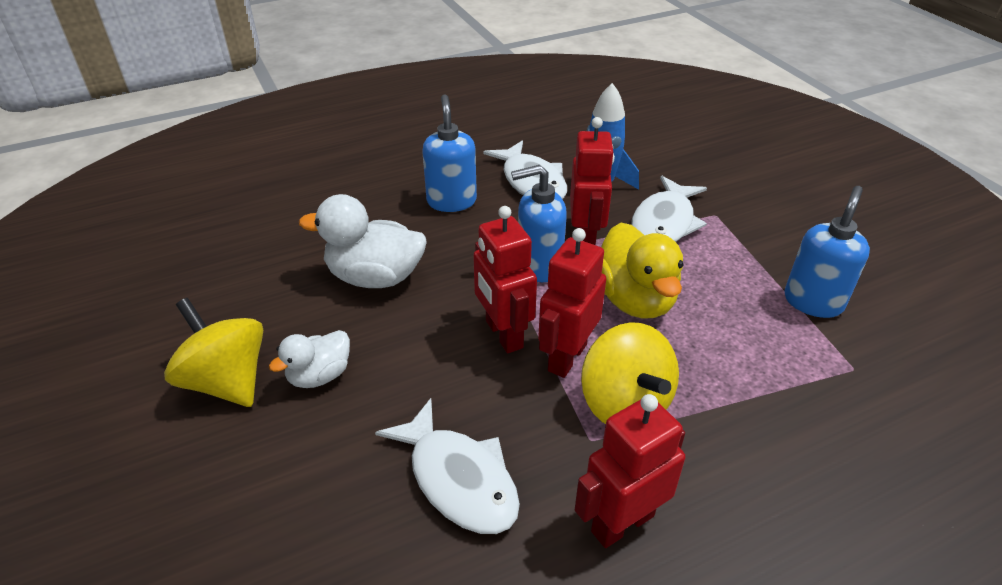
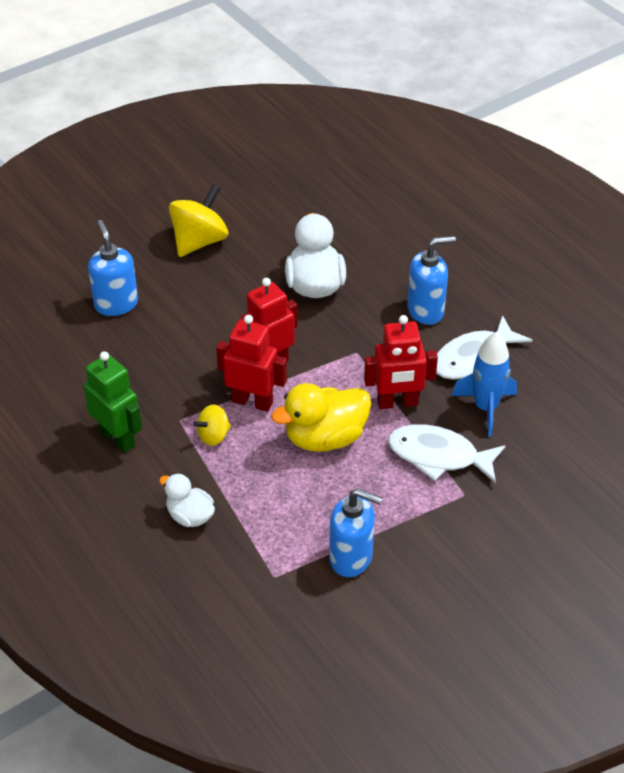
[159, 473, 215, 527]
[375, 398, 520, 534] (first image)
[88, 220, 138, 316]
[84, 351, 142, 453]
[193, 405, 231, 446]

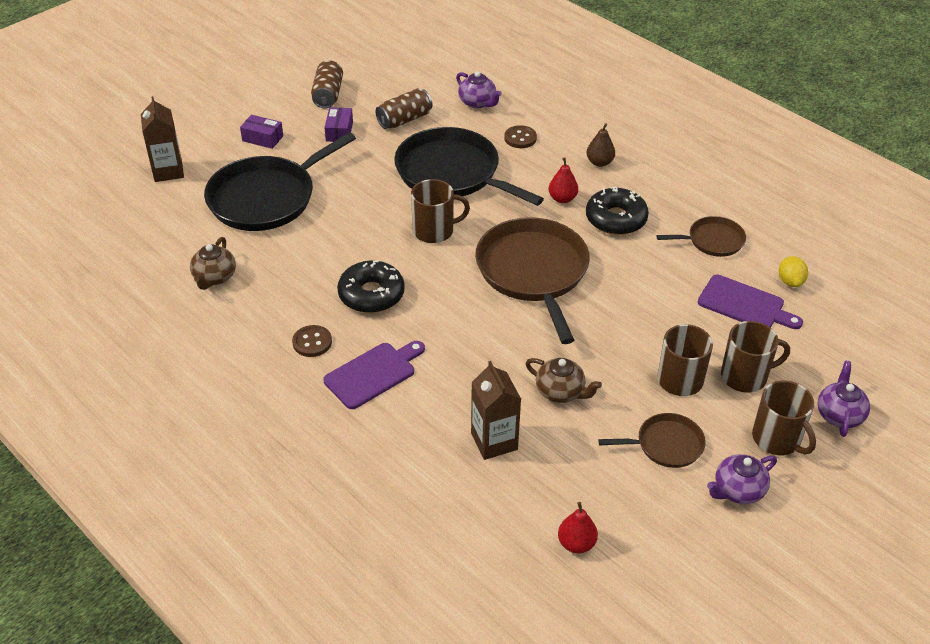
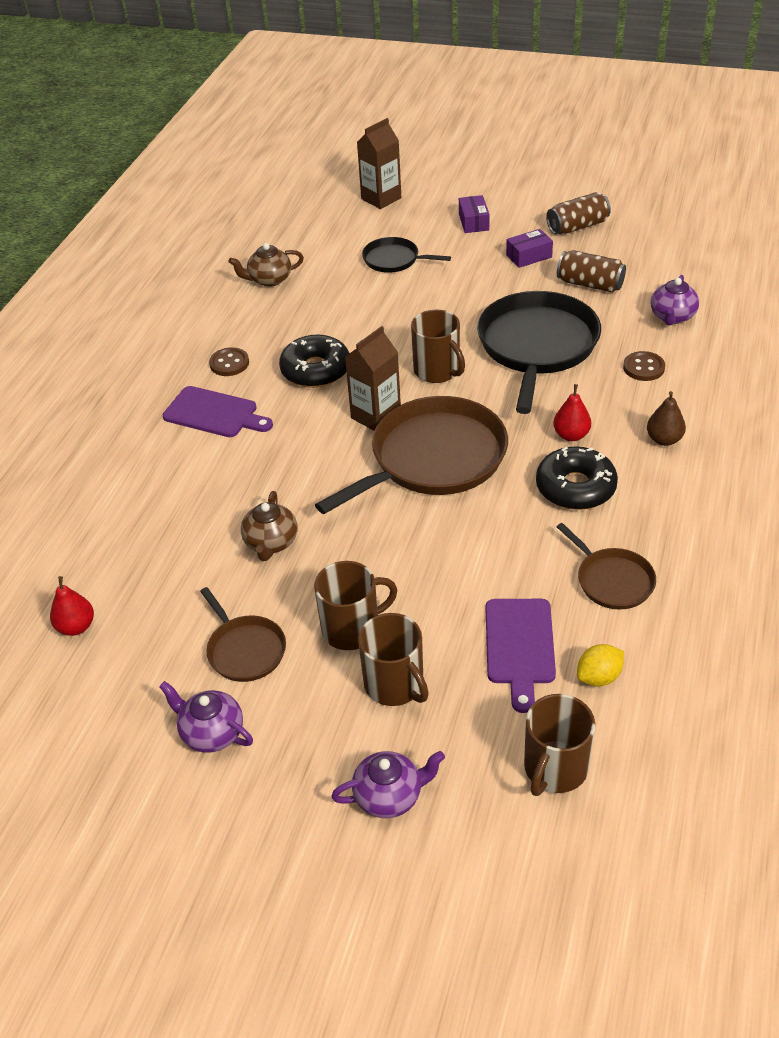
[362, 237, 451, 273]
[345, 326, 401, 431]
[524, 694, 595, 796]

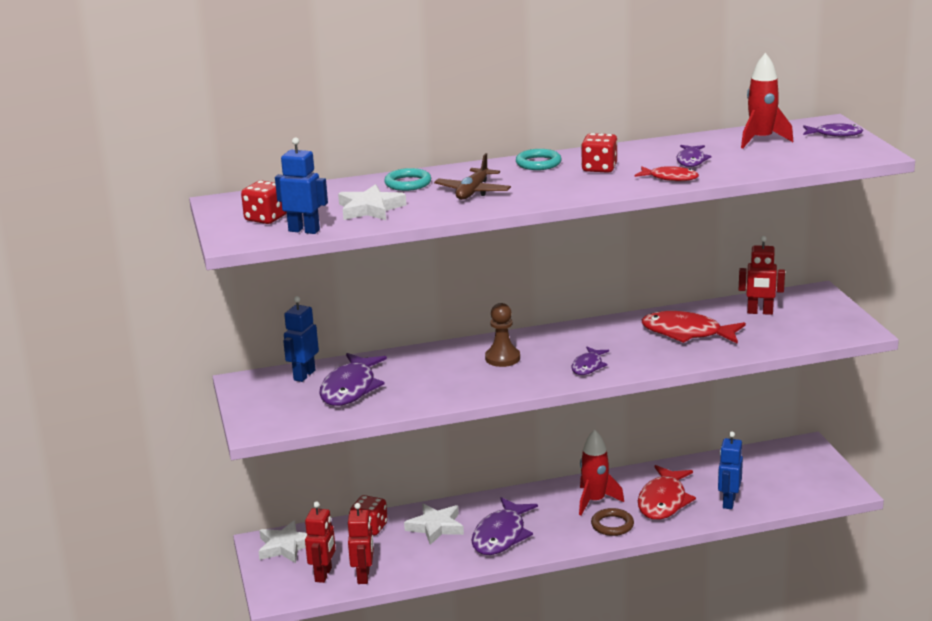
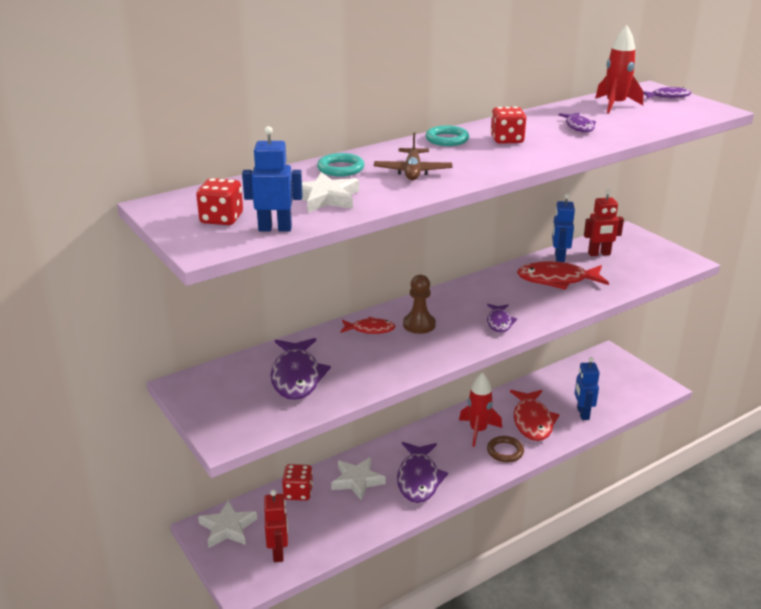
[552, 193, 575, 262]
[348, 503, 374, 584] (first image)
[340, 317, 396, 334]

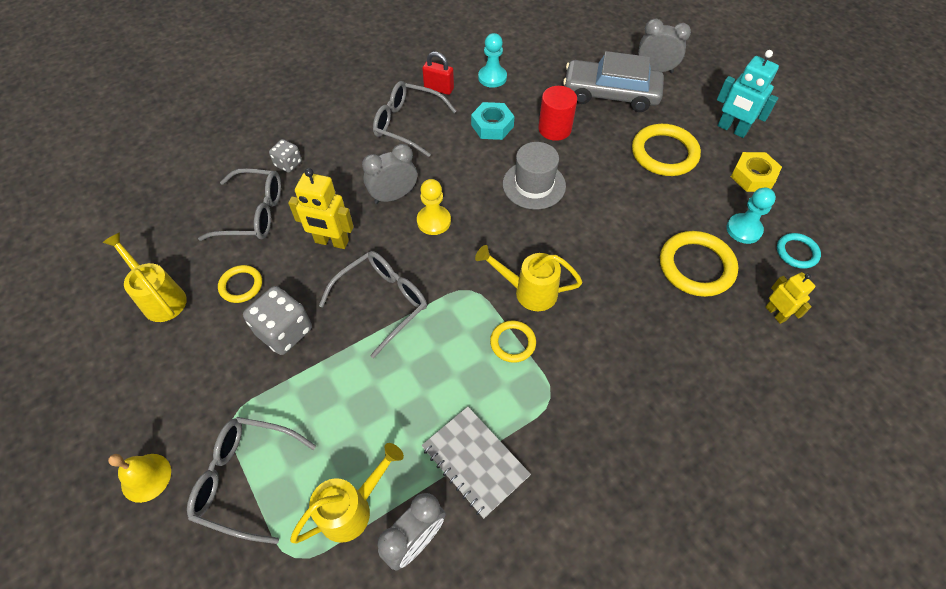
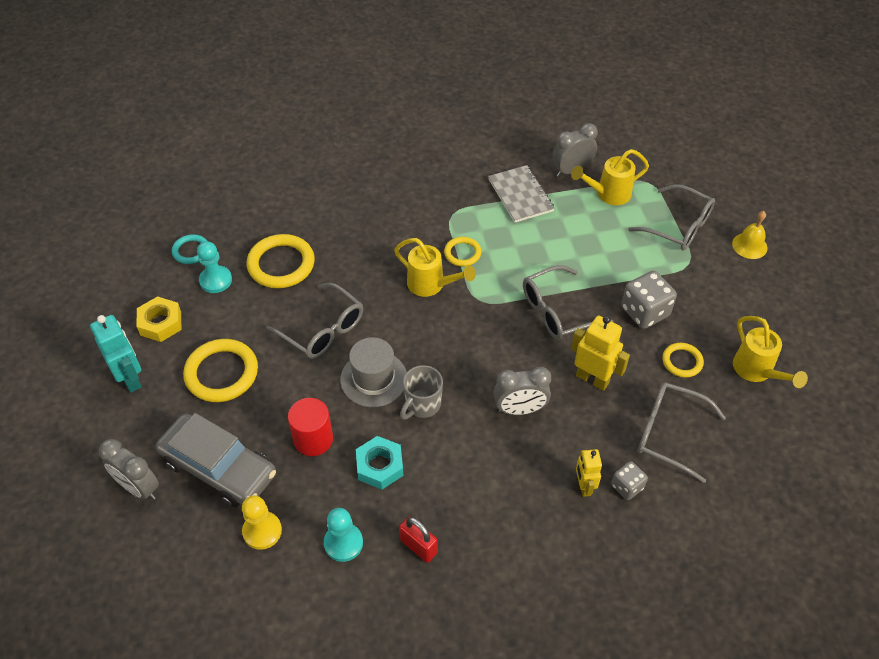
[266, 283, 363, 359]
[242, 495, 282, 550]
[576, 449, 602, 497]
[400, 365, 443, 420]

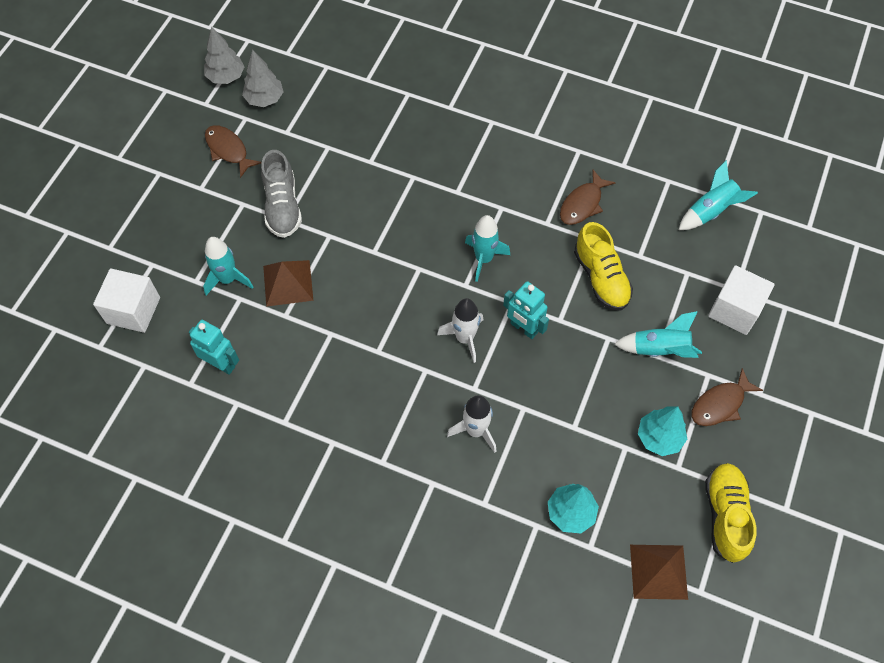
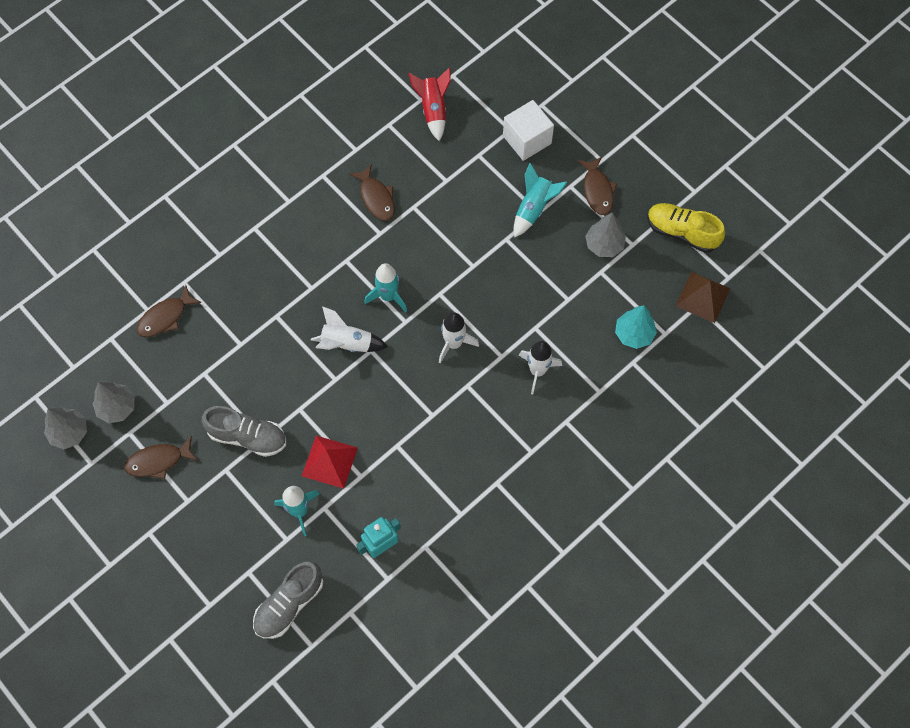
[253, 561, 323, 639]
[302, 436, 358, 489]
[503, 281, 549, 339] (first image)
[574, 222, 633, 310] (first image)
[585, 213, 626, 257]
[409, 67, 451, 141]
[137, 285, 202, 337]
[311, 306, 388, 352]

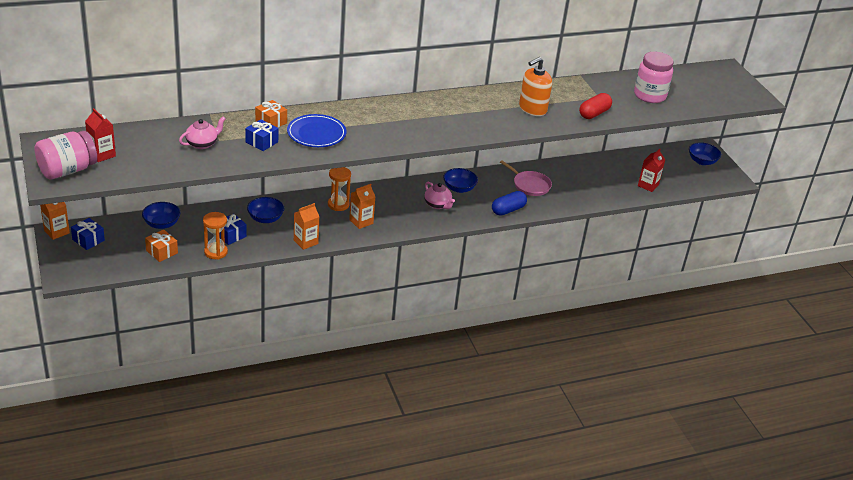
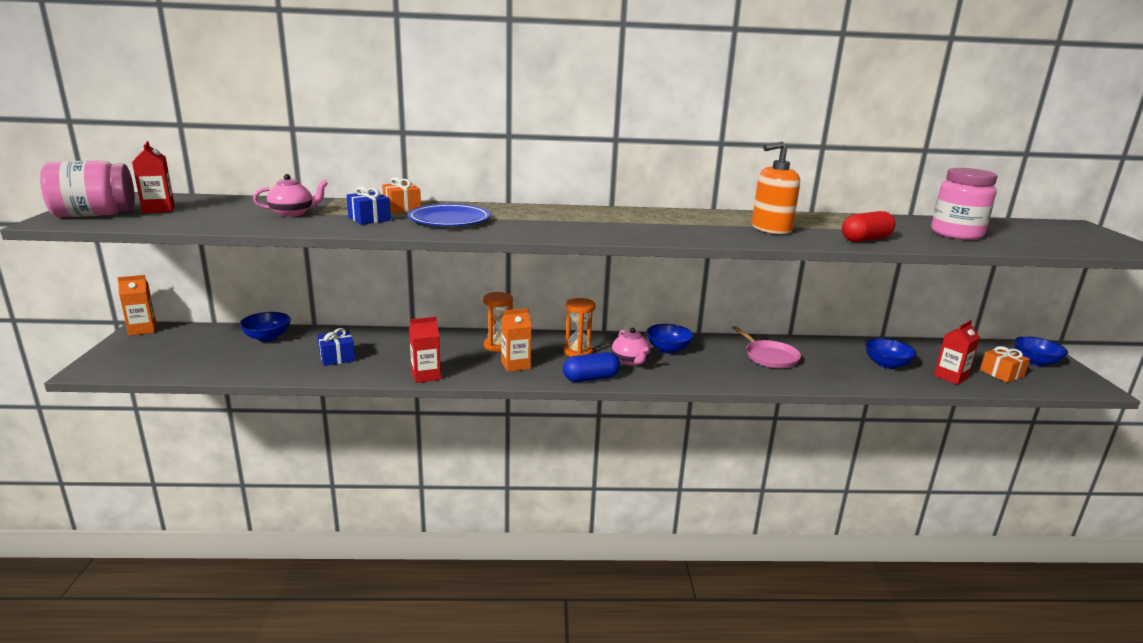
[71, 218, 105, 250] (first image)
[980, 346, 1030, 382]
[564, 298, 595, 357]
[865, 338, 917, 369]
[409, 317, 441, 383]
[563, 352, 620, 382]

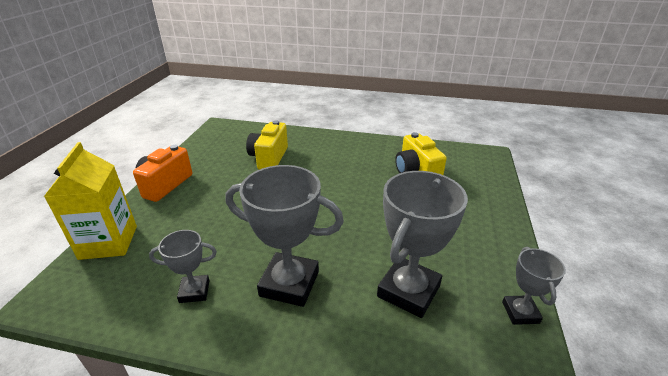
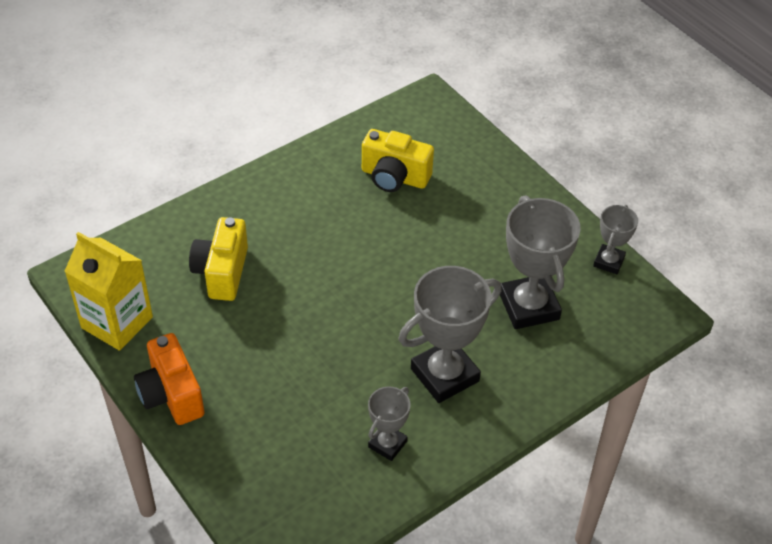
[64, 232, 153, 351]
[189, 217, 248, 301]
[593, 205, 638, 274]

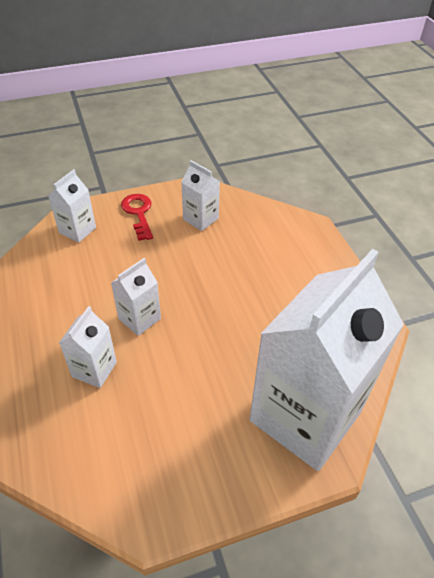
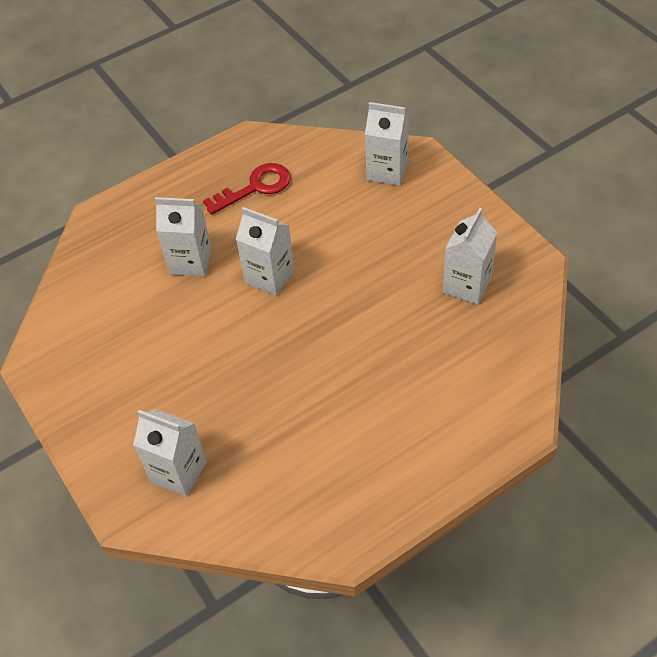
[203, 163, 291, 215]
[133, 409, 207, 497]

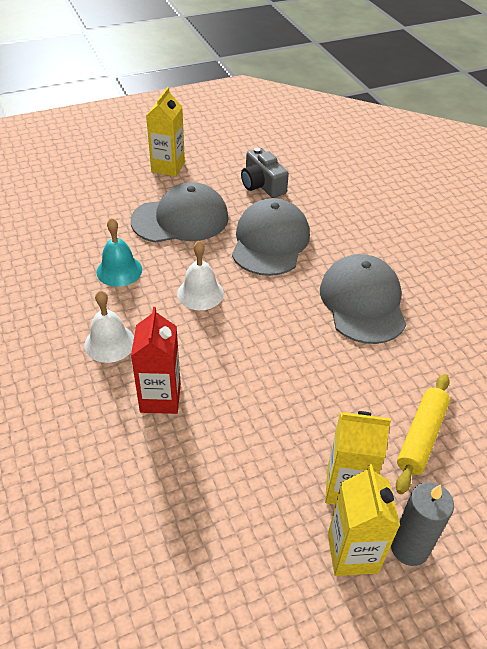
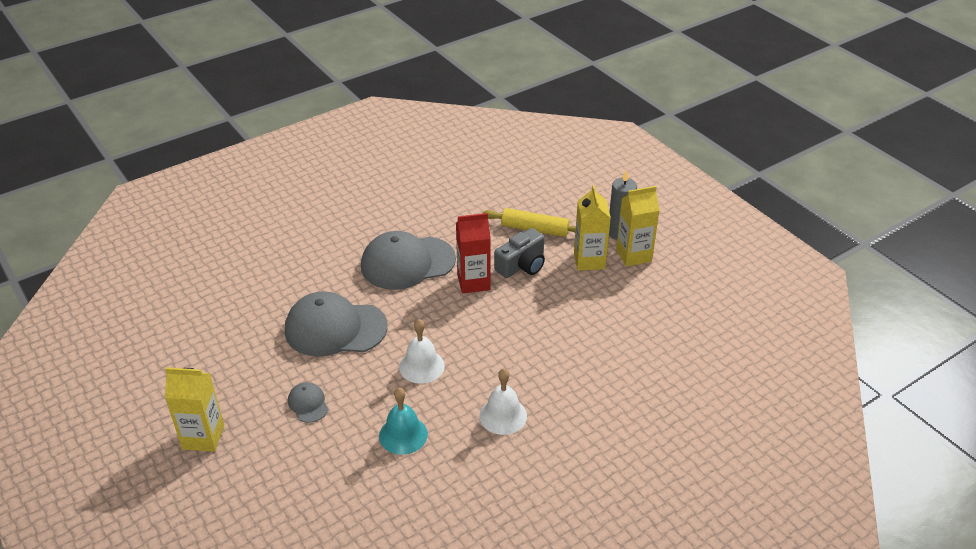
[288, 382, 328, 423]
[456, 213, 491, 294]
[494, 228, 545, 278]

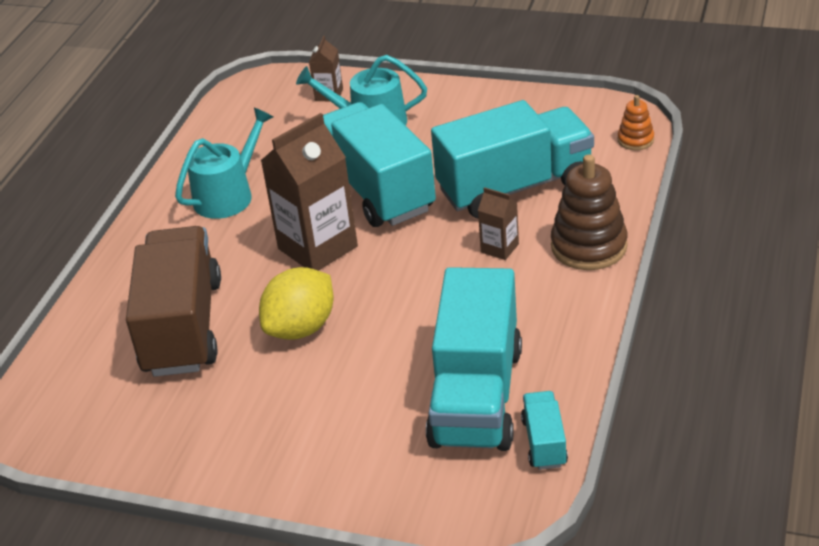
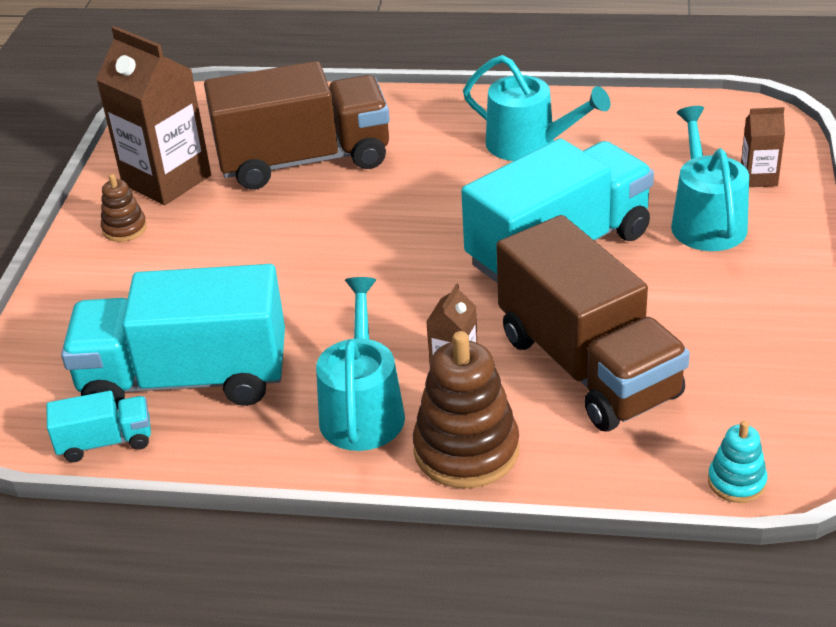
[259, 267, 334, 340] (first image)
[96, 26, 211, 205]
[496, 215, 690, 432]
[708, 421, 767, 503]
[101, 174, 147, 242]
[316, 277, 405, 451]

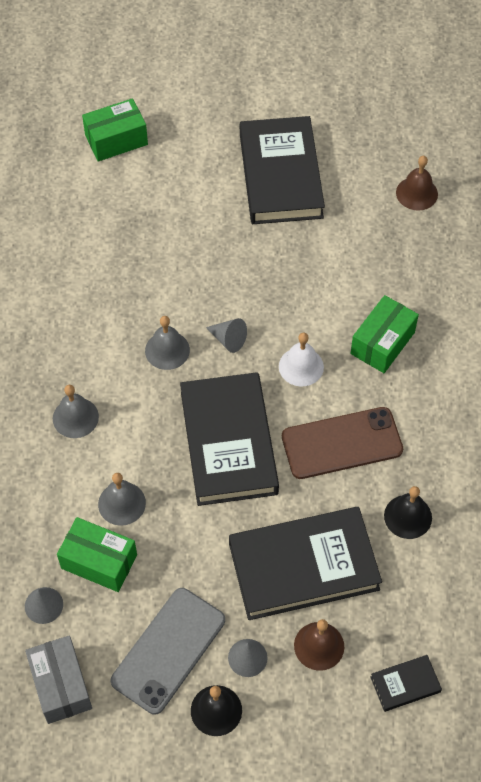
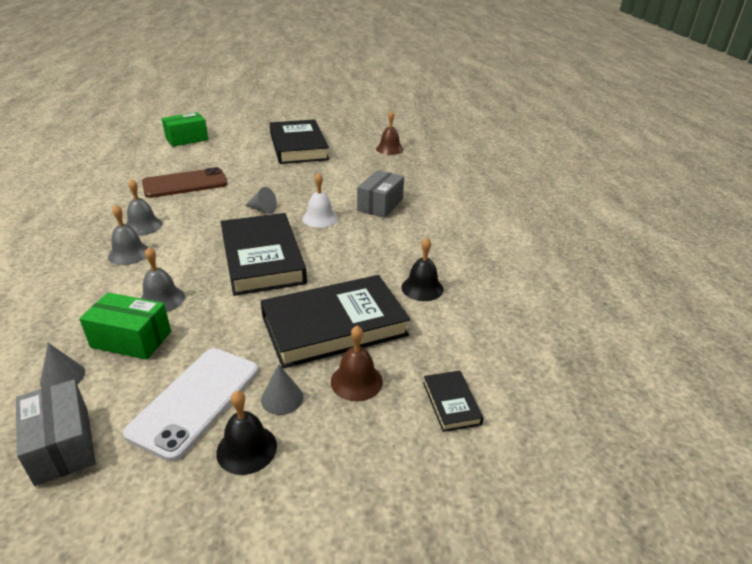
[123, 348, 258, 461]
[126, 179, 162, 236]
[142, 167, 227, 198]
[357, 170, 404, 218]
[423, 371, 484, 432]

